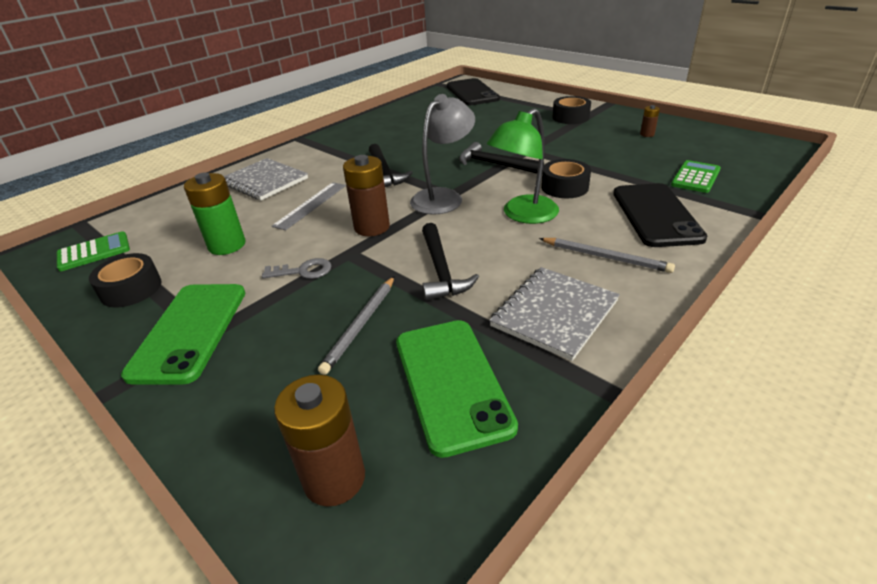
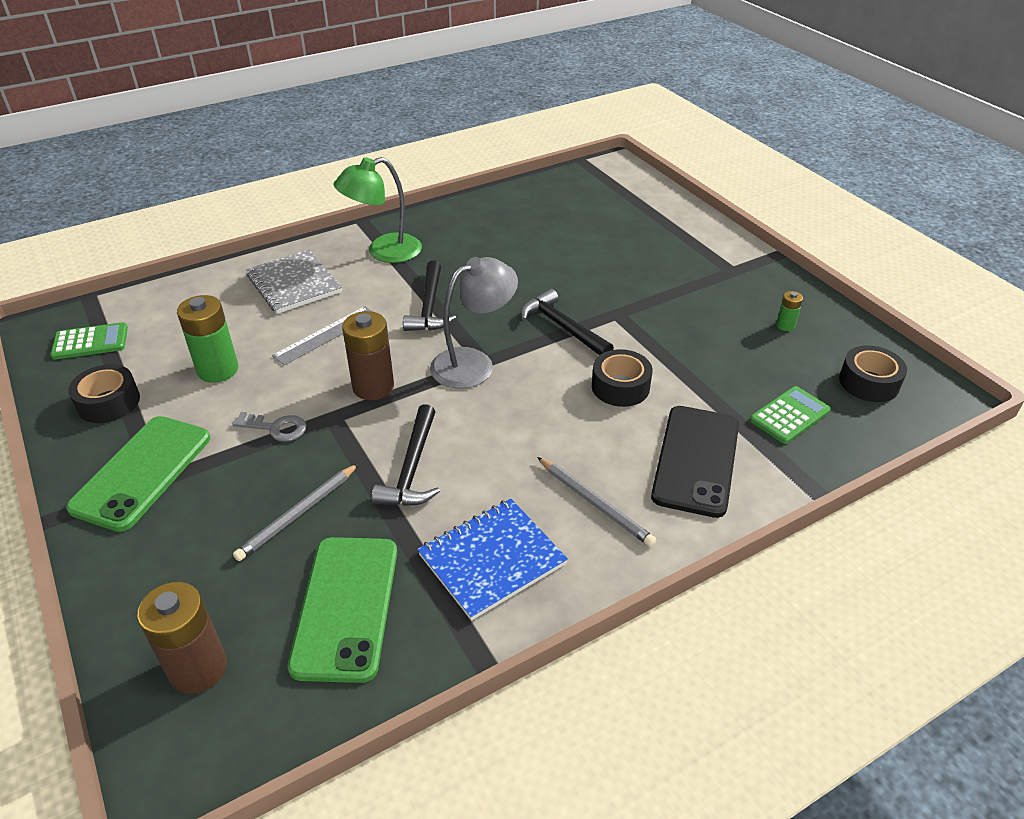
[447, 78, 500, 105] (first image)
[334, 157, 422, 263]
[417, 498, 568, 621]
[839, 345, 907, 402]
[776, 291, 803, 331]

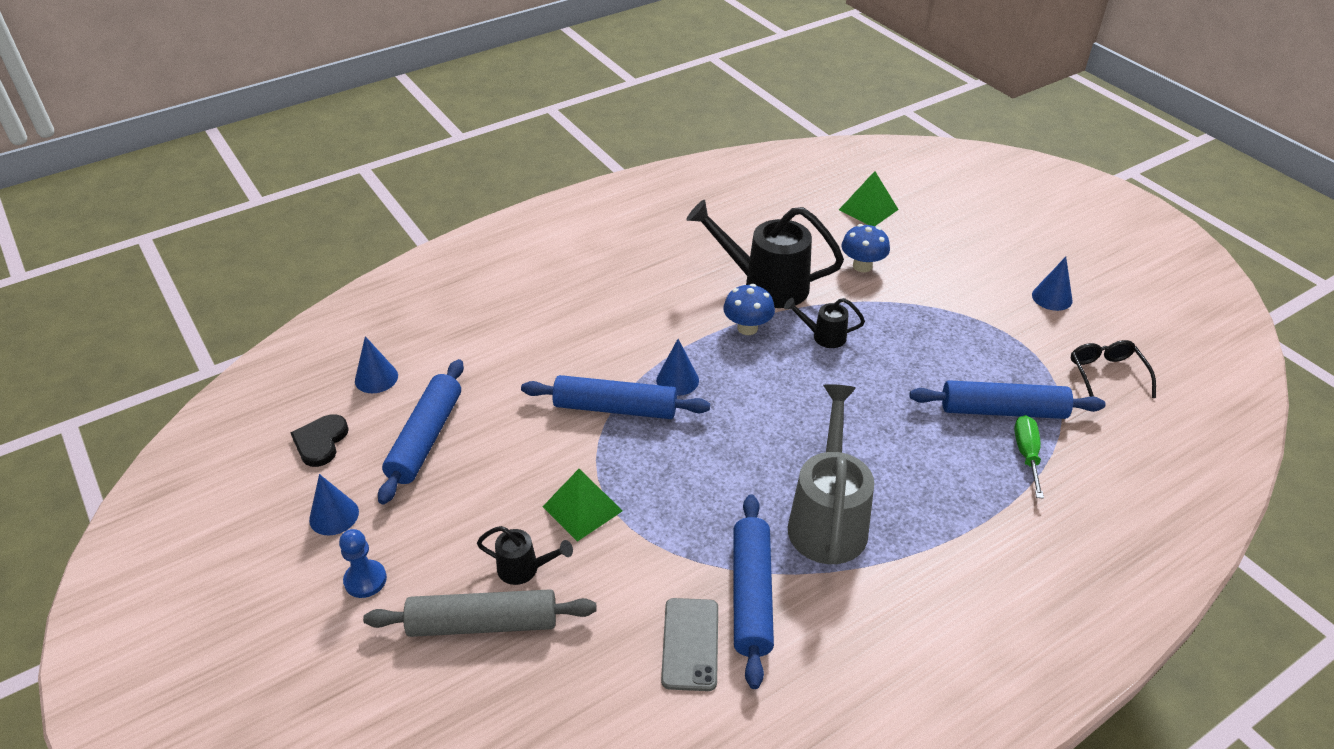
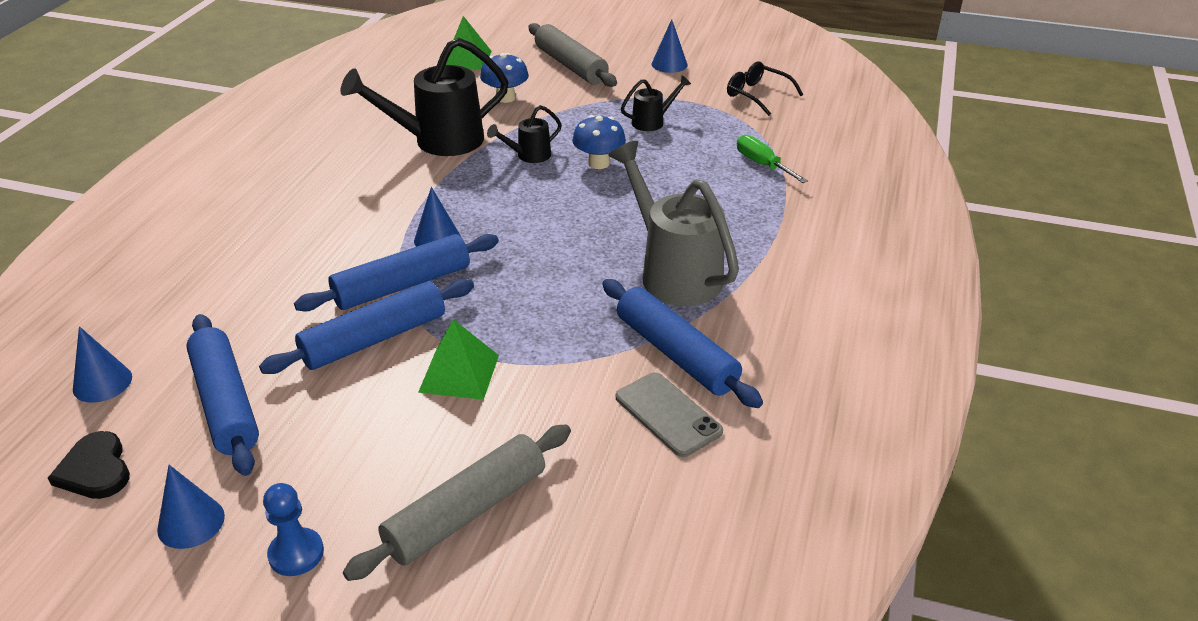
[621, 75, 691, 131]
[572, 115, 626, 169]
[259, 279, 474, 374]
[528, 23, 617, 87]

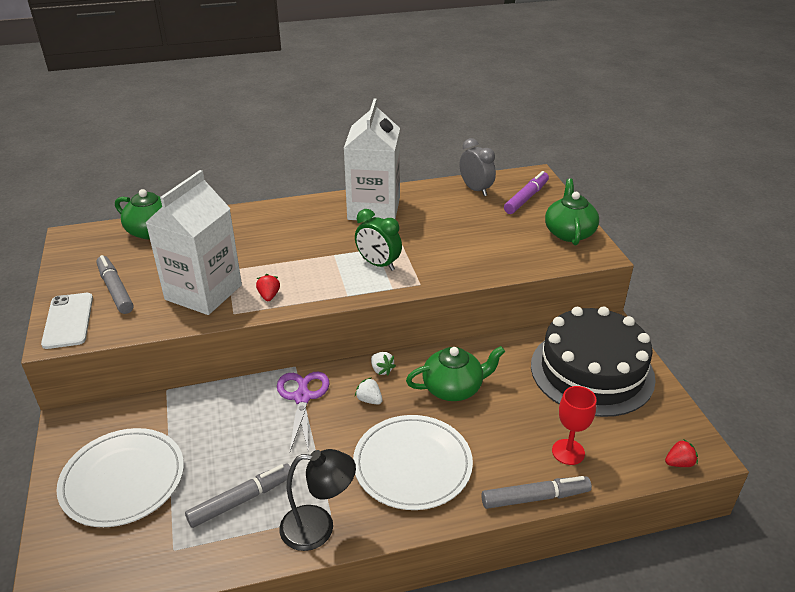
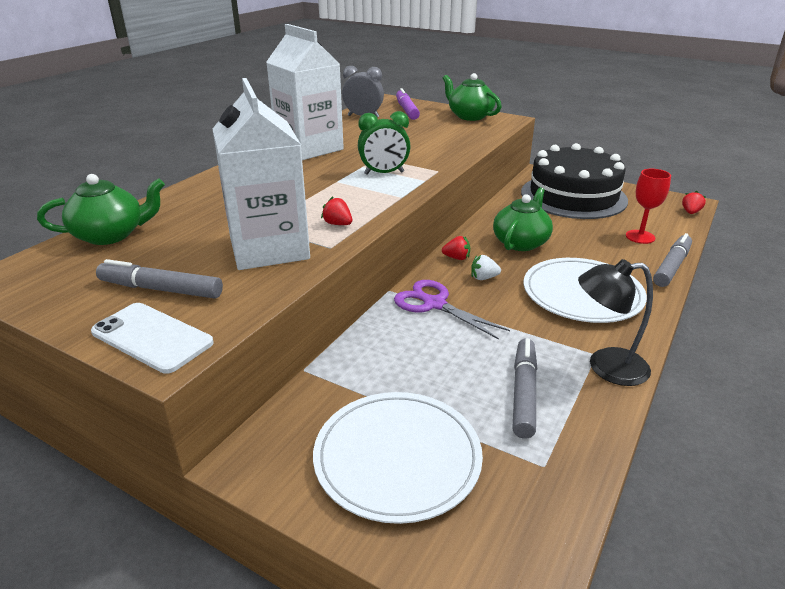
[578, 259, 653, 386]
[442, 236, 470, 260]

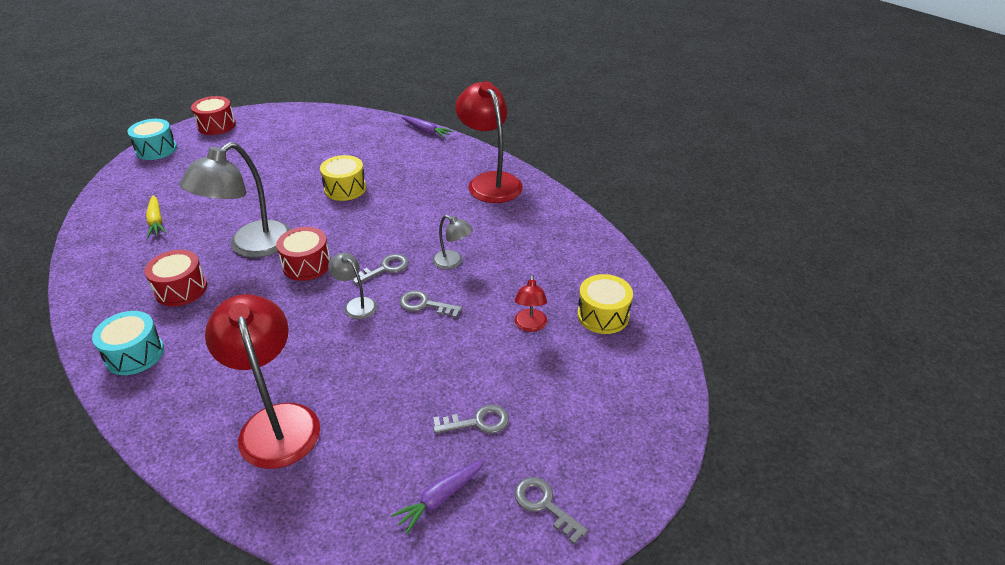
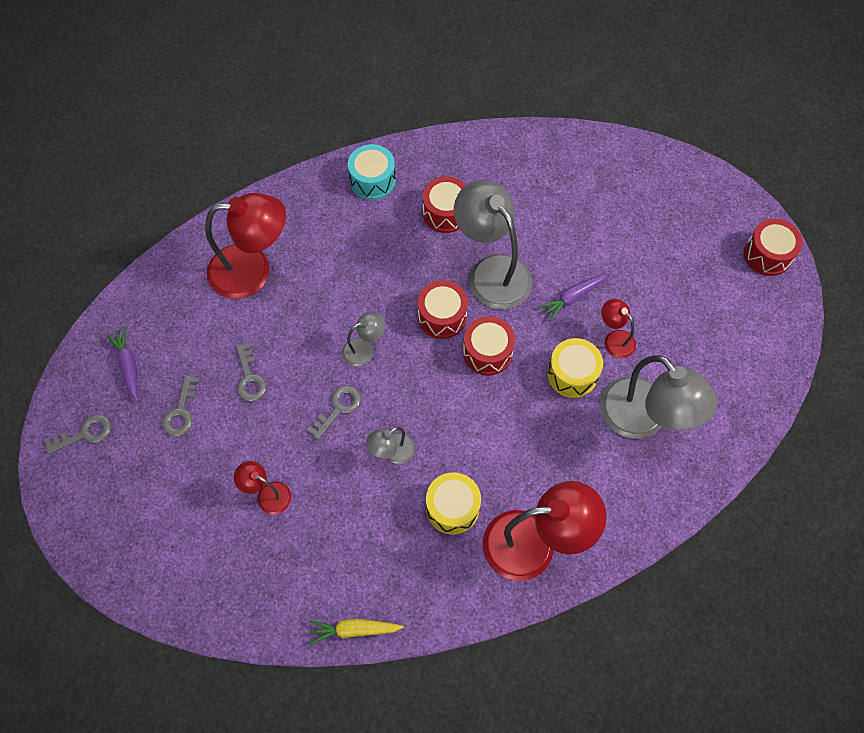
[128, 119, 177, 160] (first image)
[310, 619, 404, 644]
[236, 343, 267, 402]
[539, 273, 608, 321]
[426, 472, 481, 535]
[463, 316, 515, 375]
[600, 355, 717, 439]
[601, 299, 636, 358]

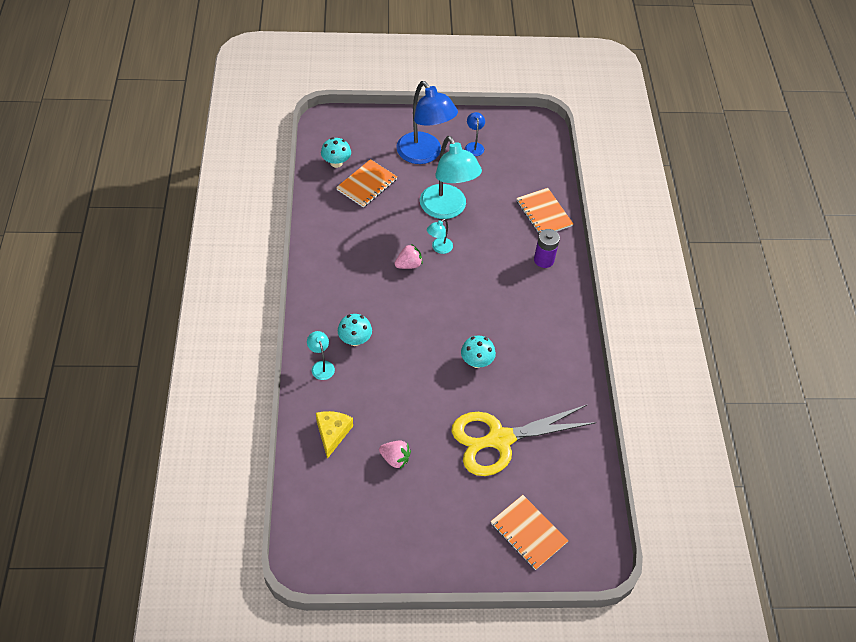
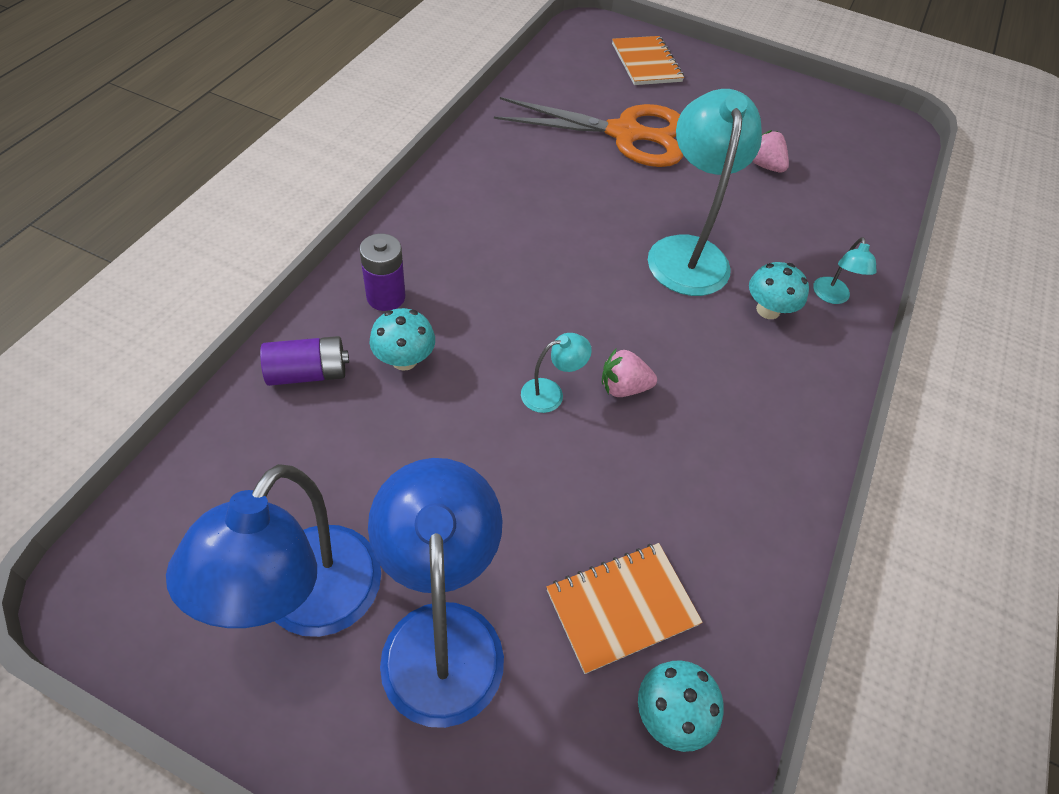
[316, 411, 353, 459] (first image)
[648, 89, 762, 296]
[494, 97, 683, 167]
[369, 308, 435, 371]
[166, 464, 381, 637]
[260, 336, 349, 386]

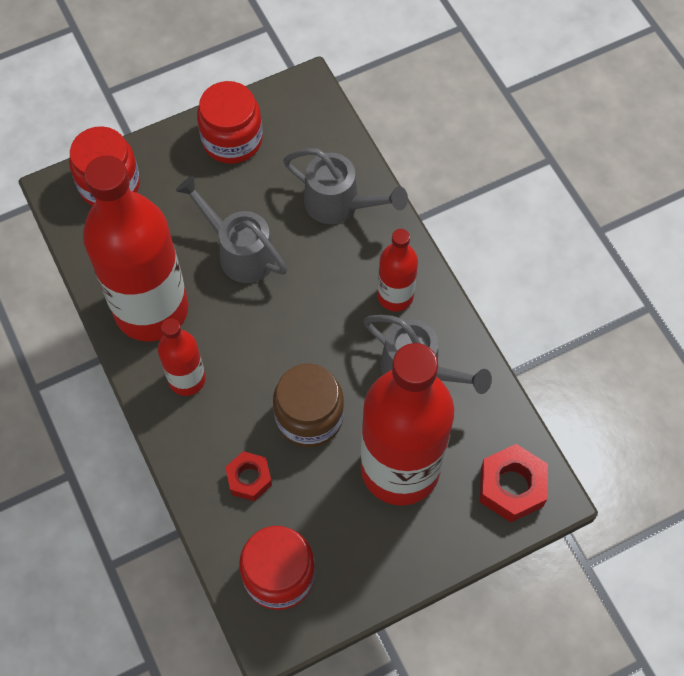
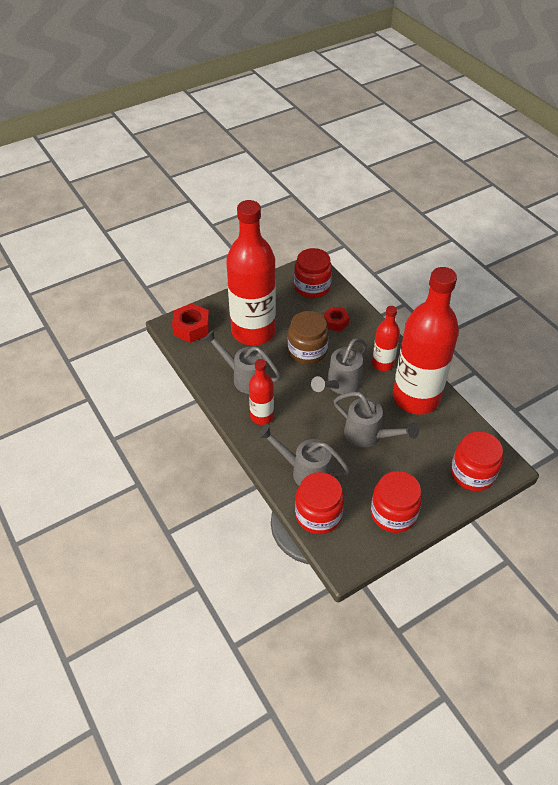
[295, 472, 344, 534]
[311, 338, 367, 394]

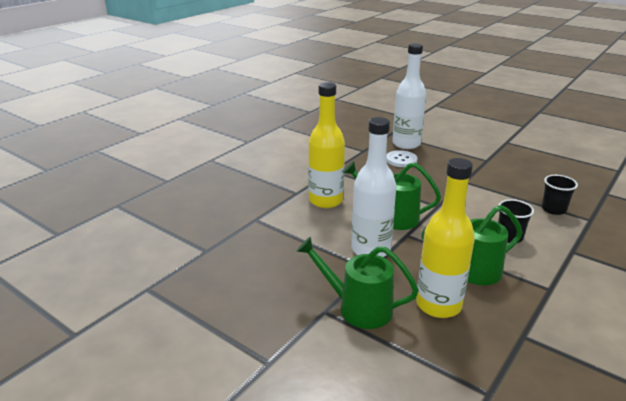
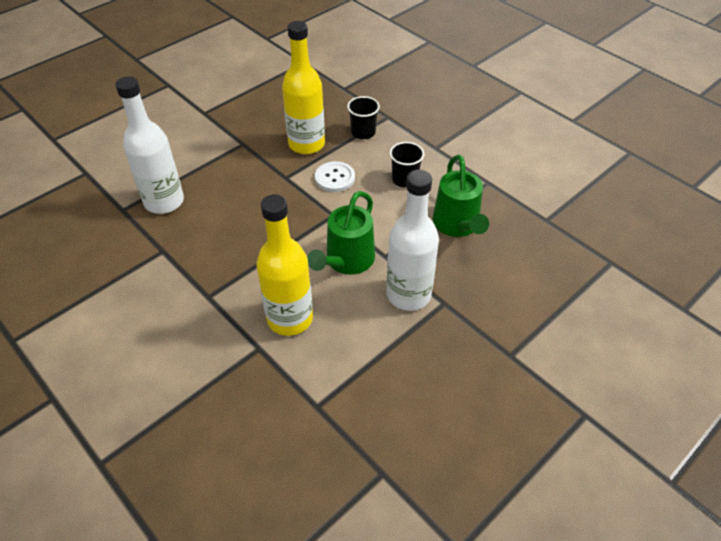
[296, 237, 419, 329] (first image)
[315, 161, 355, 192]
[282, 21, 325, 154]

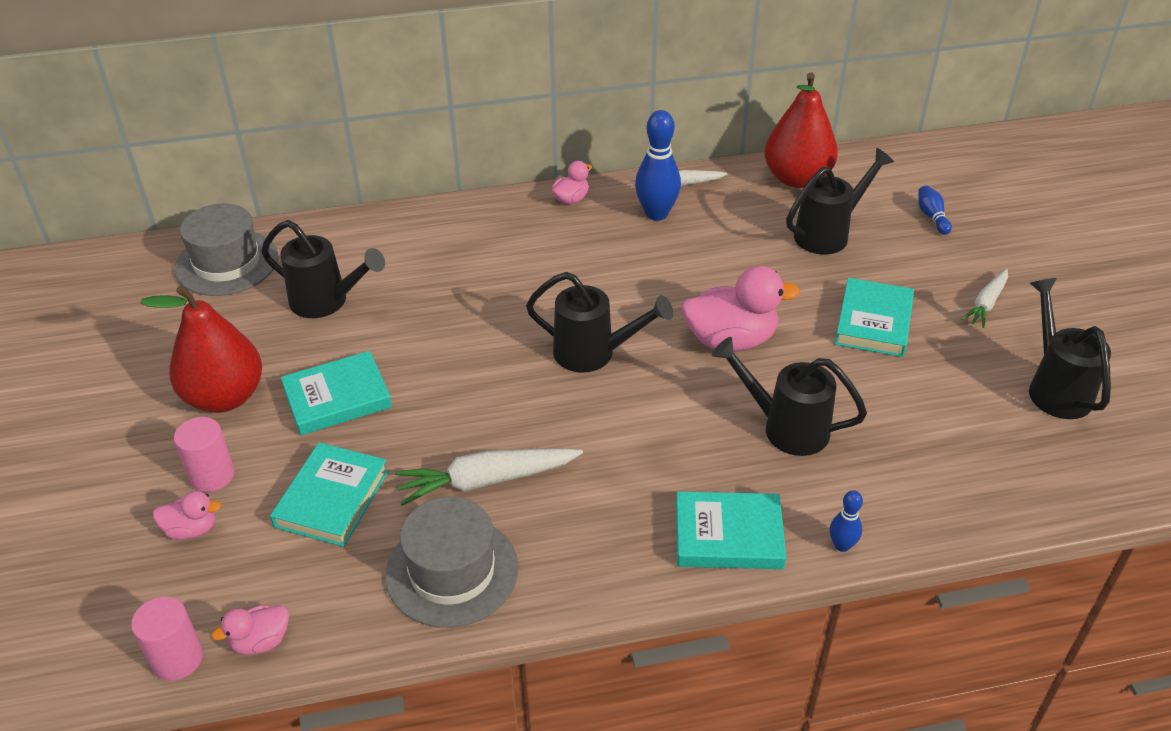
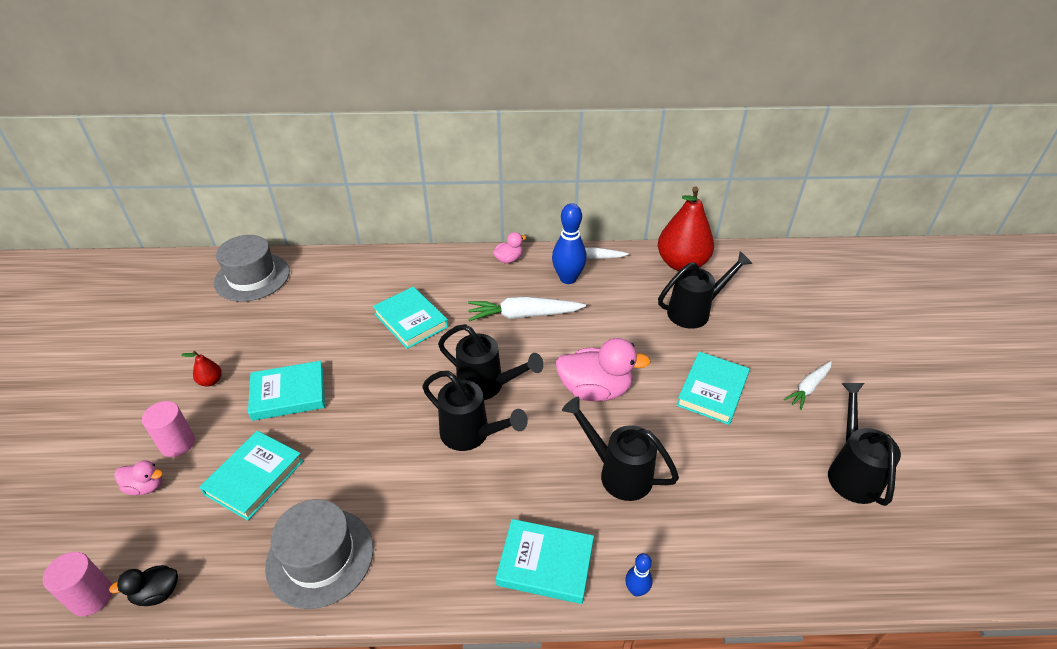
[181, 351, 222, 386]
[109, 565, 178, 606]
[422, 371, 528, 451]
[468, 296, 586, 321]
[918, 185, 952, 235] (first image)
[373, 287, 448, 349]

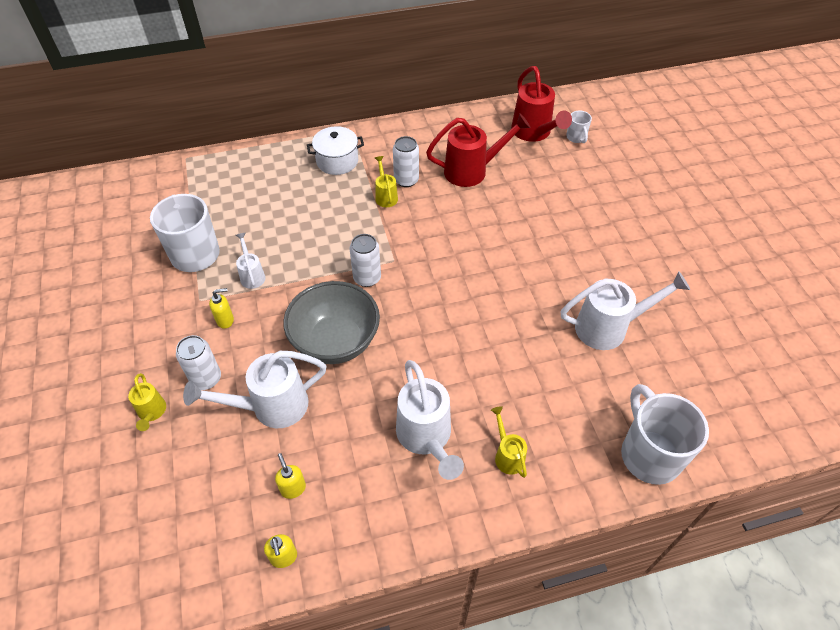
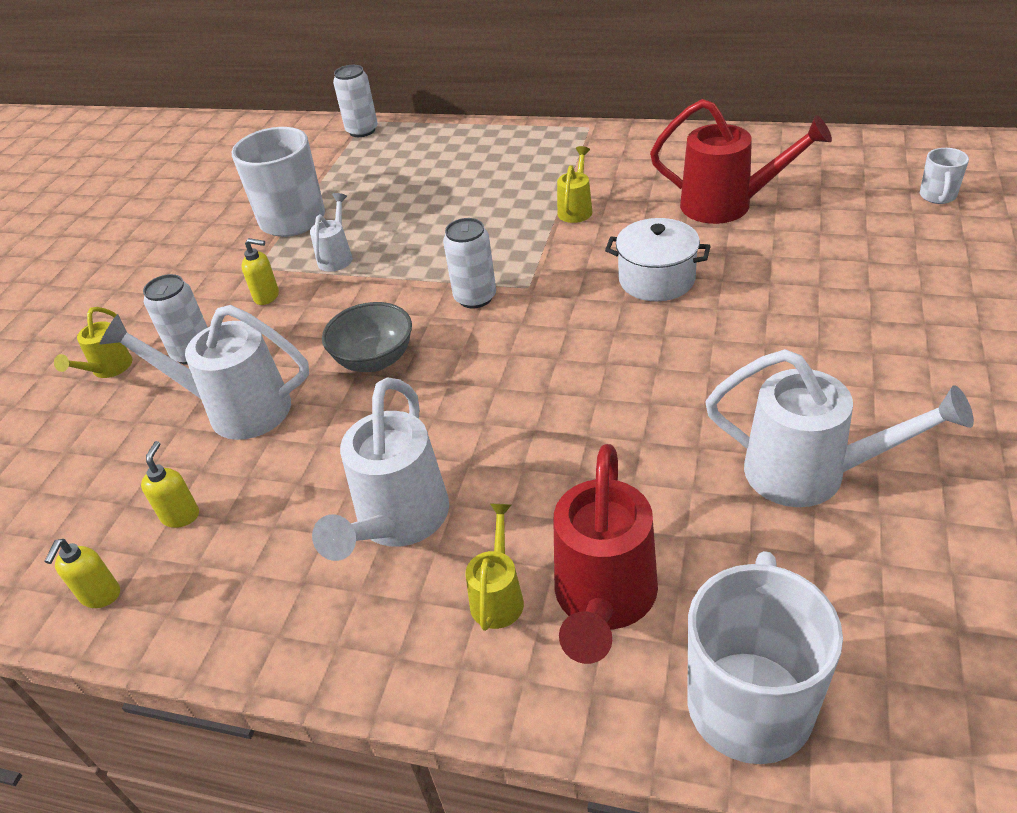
[322, 302, 412, 372]
[605, 218, 711, 301]
[333, 65, 378, 137]
[554, 444, 658, 664]

